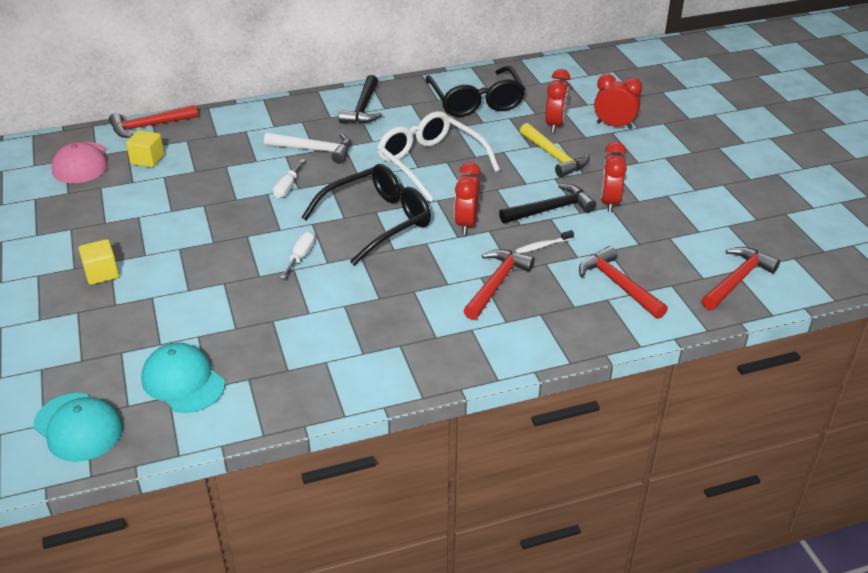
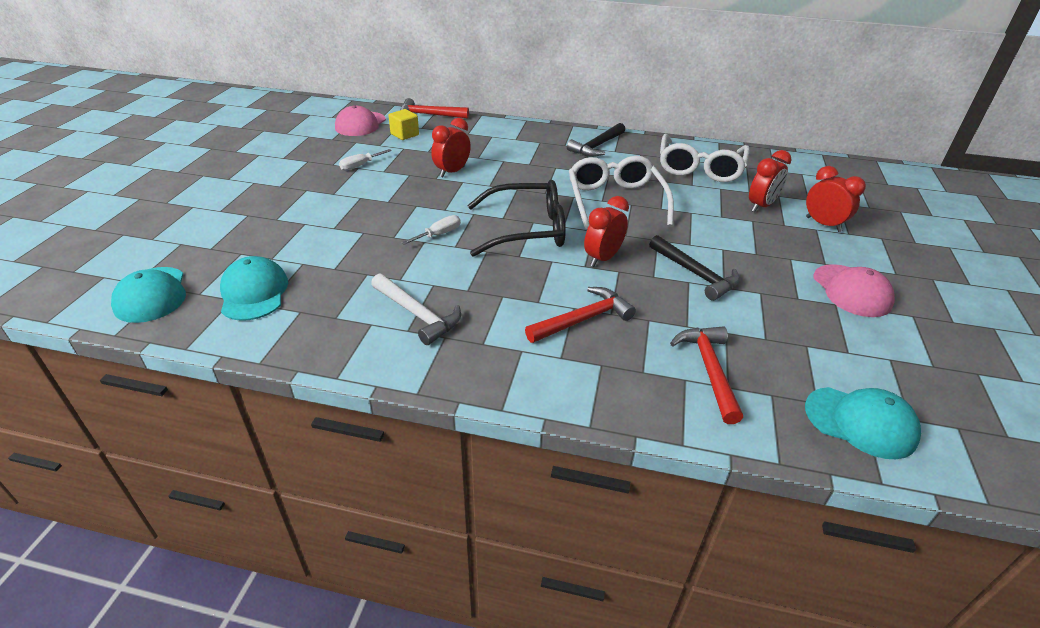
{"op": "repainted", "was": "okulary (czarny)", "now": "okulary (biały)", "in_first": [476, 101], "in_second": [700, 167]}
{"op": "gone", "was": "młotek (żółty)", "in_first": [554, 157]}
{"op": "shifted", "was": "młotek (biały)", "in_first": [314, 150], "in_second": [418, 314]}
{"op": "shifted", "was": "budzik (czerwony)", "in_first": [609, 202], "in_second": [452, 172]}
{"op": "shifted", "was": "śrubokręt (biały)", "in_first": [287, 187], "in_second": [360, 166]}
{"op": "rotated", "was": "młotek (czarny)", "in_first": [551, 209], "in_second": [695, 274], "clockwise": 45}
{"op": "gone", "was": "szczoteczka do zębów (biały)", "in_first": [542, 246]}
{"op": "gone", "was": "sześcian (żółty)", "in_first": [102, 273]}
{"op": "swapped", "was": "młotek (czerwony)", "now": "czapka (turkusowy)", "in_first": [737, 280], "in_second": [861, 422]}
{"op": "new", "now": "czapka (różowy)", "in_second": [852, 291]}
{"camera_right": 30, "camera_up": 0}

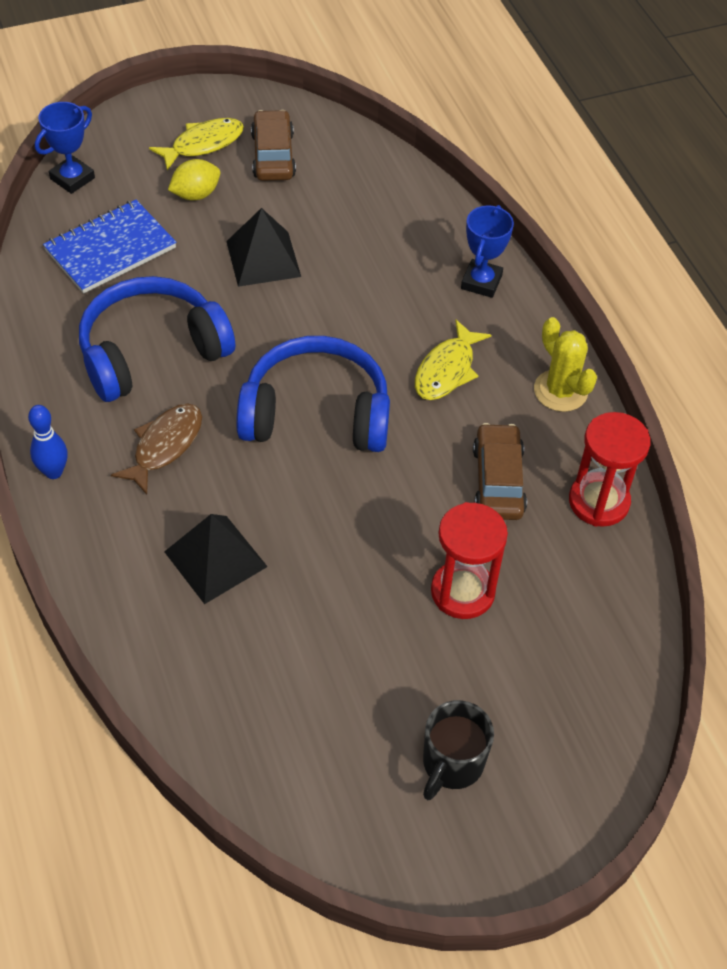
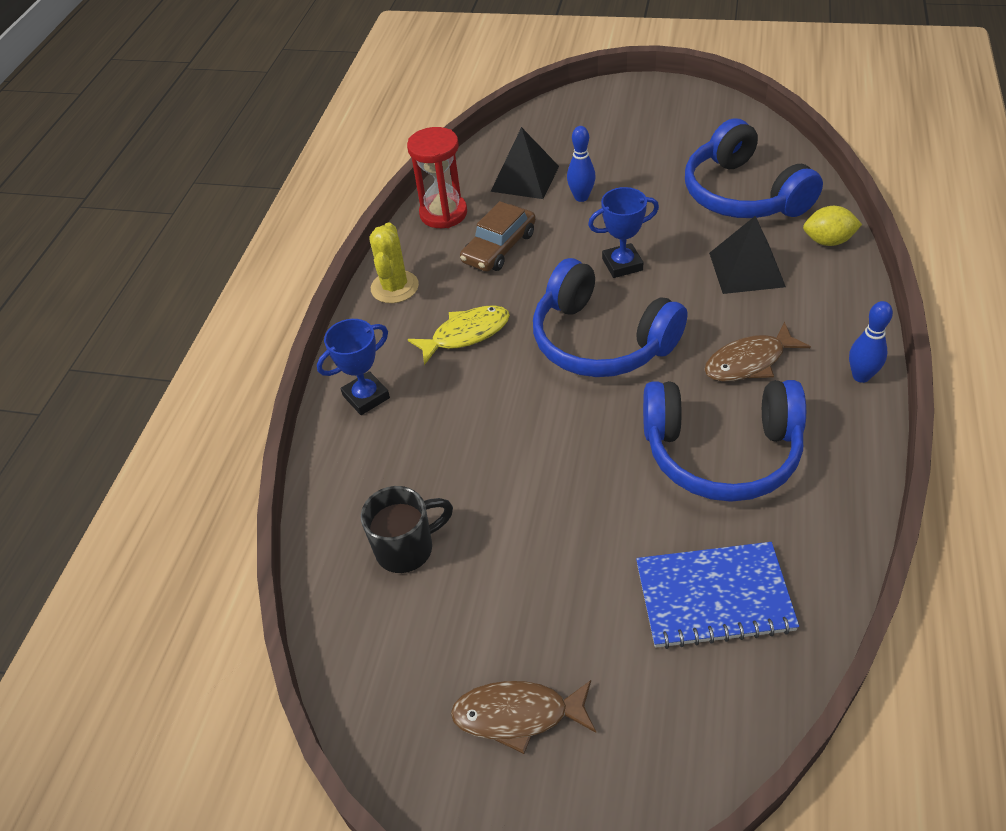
{"op": "shifted", "was": "puchar (niebieski)", "in_first": [72, 178], "in_second": [622, 264]}
{"op": "gone", "was": "samochód (brązowy)", "in_first": [273, 155]}
{"op": "repainted", "was": "ryba (żółty)", "now": "ryba (brązowy)", "in_first": [203, 144], "in_second": [517, 715]}
{"op": "shifted", "was": "cytryna (żółty)", "in_first": [196, 194], "in_second": [828, 241]}
{"op": "shifted", "was": "piramida (czarny)", "in_first": [263, 259], "in_second": [525, 178]}
{"op": "swapped", "was": "klepsydra (czerwony)", "now": "kręgiel (niebieski)", "in_first": [462, 592], "in_second": [581, 197]}
{"op": "shifted", "was": "kubek (czarny)", "in_first": [451, 764], "in_second": [407, 548]}
{"op": "new", "now": "słuchawki (niebieski)", "in_second": [743, 194]}
{"camera_right": -140, "camera_up": -5}

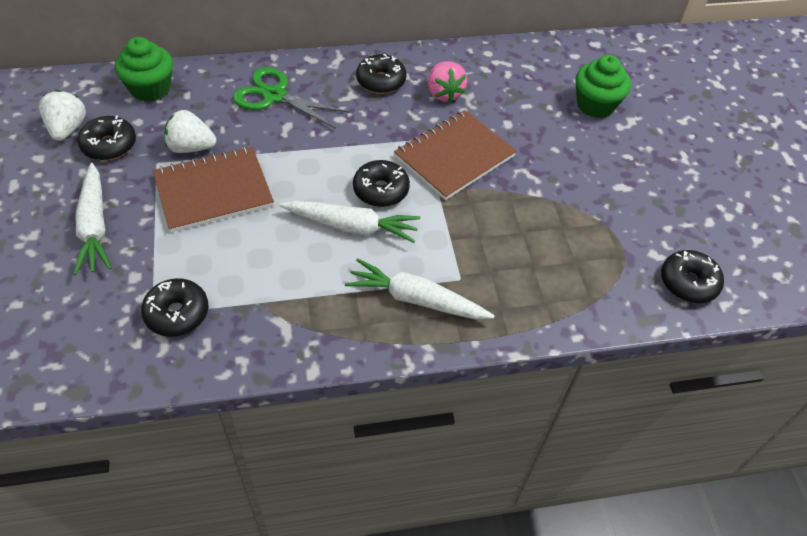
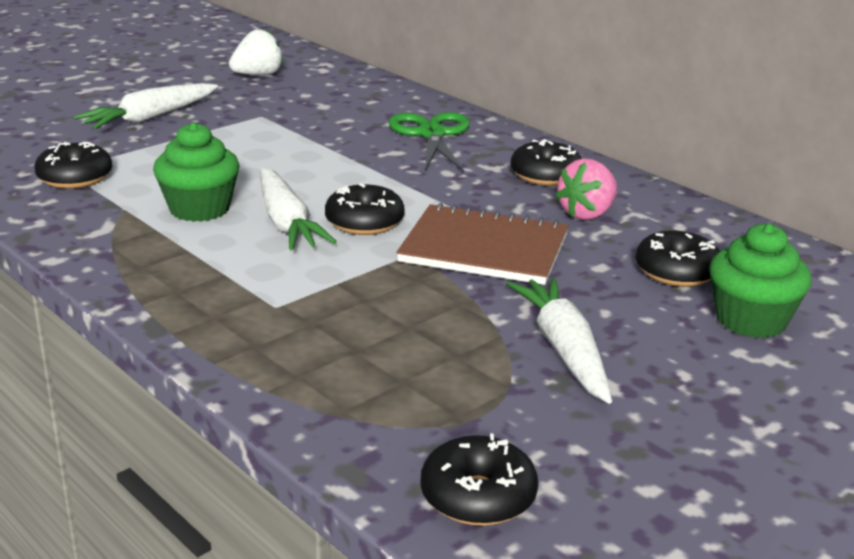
{"op": "shifted", "was": "muffinka (zielony)", "in_first": [150, 89], "in_second": [199, 209]}
{"op": "gone", "was": "truskawka (biały)", "in_first": [191, 147]}
{"op": "shifted", "was": "donut (czarny)", "in_first": [109, 145], "in_second": [676, 272]}
{"op": "gone", "was": "zeszyt (brązowy)", "in_first": [213, 191]}
{"op": "shifted", "was": "marchewka (biały)", "in_first": [416, 299], "in_second": [564, 350]}
{"camera_right": 60, "camera_up": -25}

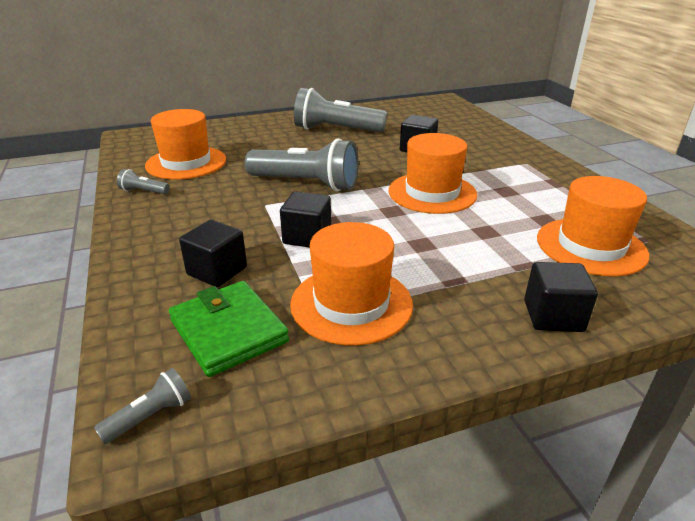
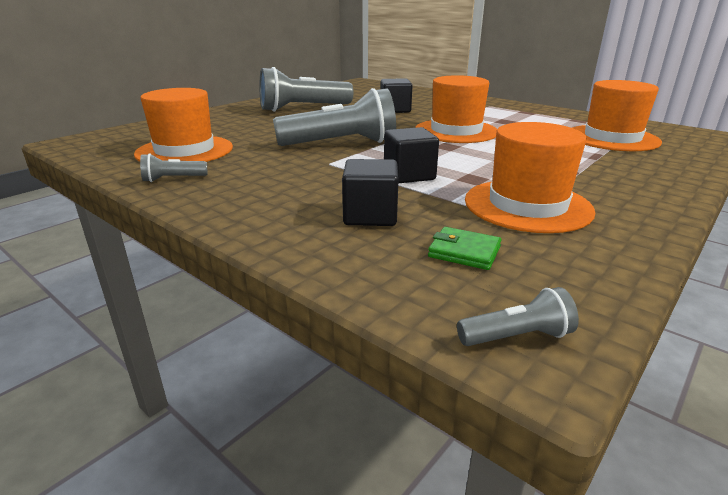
{"op": "gone", "was": "sześcian (czarny)", "in_first": [553, 316]}
{"op": "scaled", "was": "portfel (zielony)", "in_first": [228, 331], "in_second": [464, 252], "ratio": 0.54}
{"op": "rotated", "was": "latarka (szary)", "in_first": [150, 416], "in_second": [516, 336], "clockwise": 60}
{"camera_right": -30, "camera_up": -5}

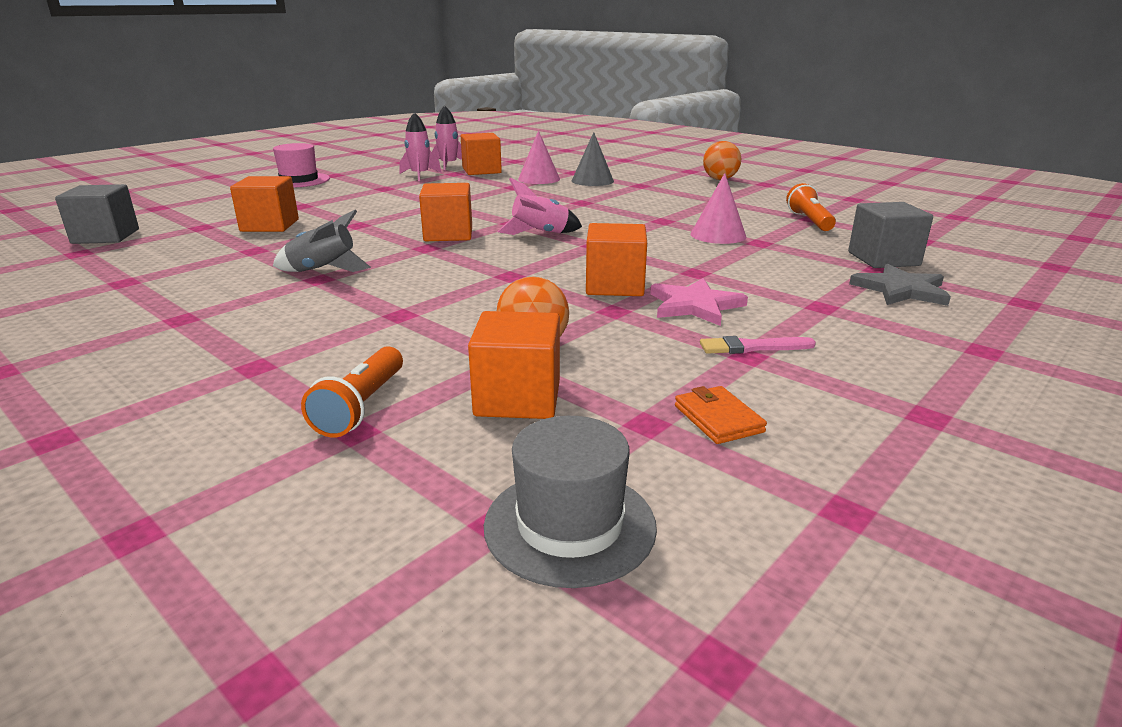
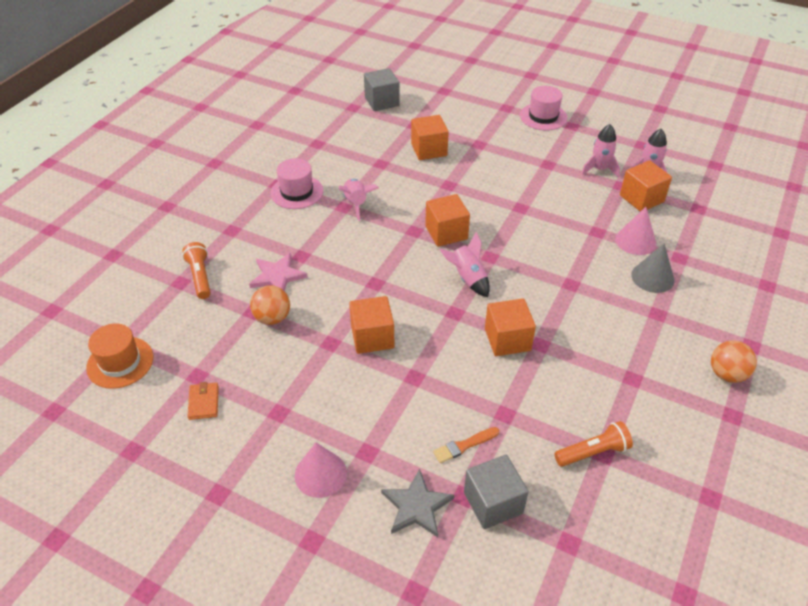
{"op": "shifted", "was": "stożek (różowy)", "in_first": [718, 235], "in_second": [320, 474]}
{"op": "repainted", "was": "rakieta (szary)", "now": "rakieta (różowy)", "in_first": [323, 271], "in_second": [356, 204]}
{"op": "shifted", "was": "gwiazda (różowy)", "in_first": [695, 305], "in_second": [277, 276]}
{"op": "shifted", "was": "sześcian (pomarańczowy)", "in_first": [518, 398], "in_second": [507, 339]}
{"op": "gone", "was": "pędzel (różowy)", "in_first": [752, 347]}
{"op": "rotated", "was": "latarka (pomarańczowy)", "in_first": [361, 406], "in_second": [200, 277], "clockwise": 75}
{"op": "rotated", "was": "portfel (pomarańczowy)", "in_first": [718, 419], "in_second": [204, 402], "clockwise": -60}
{"op": "repainted", "was": "kapelusz (szary)", "now": "kapelusz (pomarańczowy)", "in_first": [570, 525], "in_second": [120, 362]}
{"op": "new", "now": "kapelusz (różowy)", "in_second": [297, 192]}
{"op": "new", "now": "pędzel (pomarańczowy)", "in_second": [464, 445]}
{"camera_right": 75, "camera_up": 20}

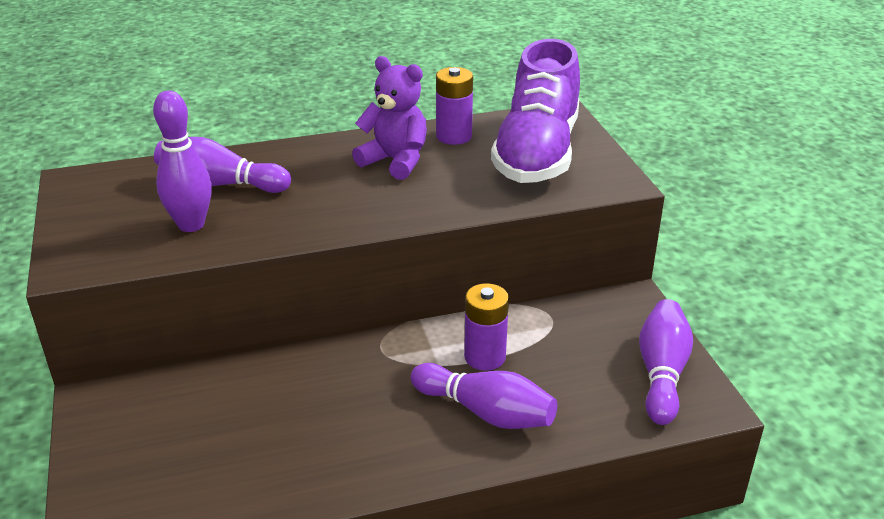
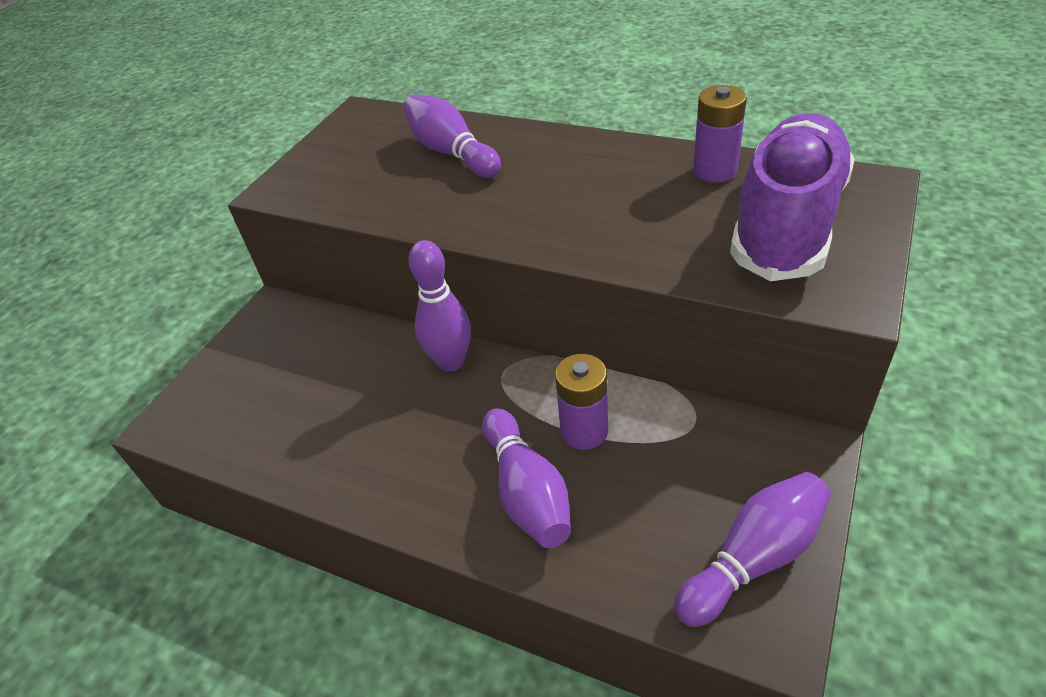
{"op": "rotated", "was": "but (fioletowy)", "in_first": [537, 153], "in_second": [788, 223], "clockwise": 150}
{"op": "gone", "was": "miś (fioletowy)", "in_first": [395, 161]}
{"op": "shifted", "was": "kręgiel (fioletowy)", "in_first": [191, 225], "in_second": [451, 362]}
{"camera_right": 45, "camera_up": 10}

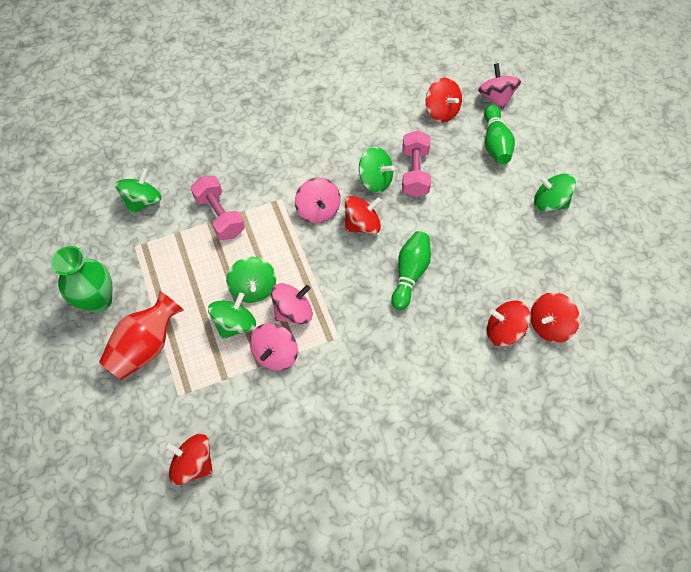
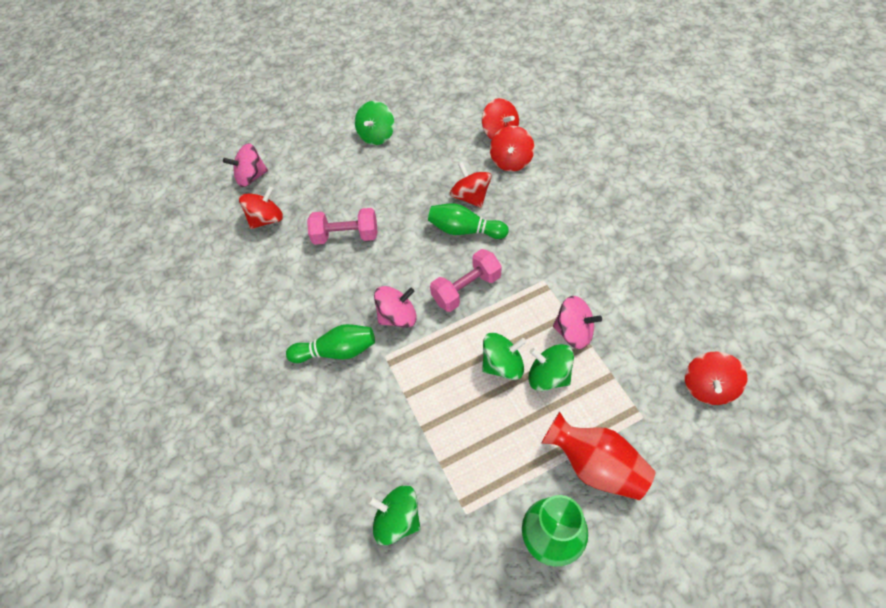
{"op": "shifted", "was": "kręgiel (zielony)", "in_first": [495, 143], "in_second": [337, 351]}
{"op": "gone", "was": "bączek (zielony)", "in_first": [375, 180]}
{"op": "shifted", "was": "hantel (różowy)", "in_first": [220, 216], "in_second": [466, 289]}
{"op": "shifted", "was": "bączek (czerwony)", "in_first": [362, 224], "in_second": [471, 197]}
{"op": "gone", "was": "bączek (różowy)", "in_first": [293, 311]}
{"camera_right": -90, "camera_up": -5}

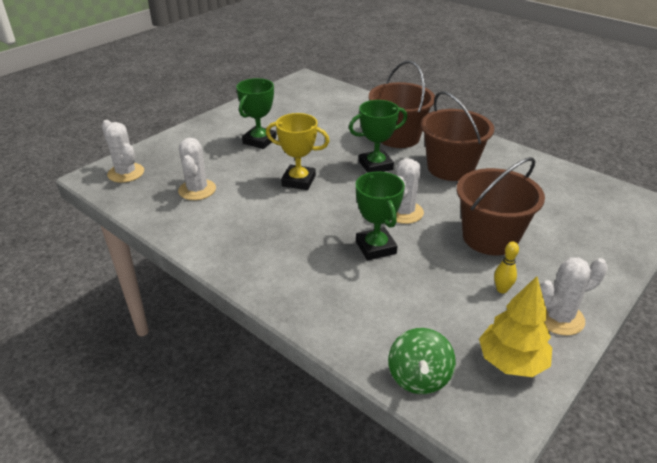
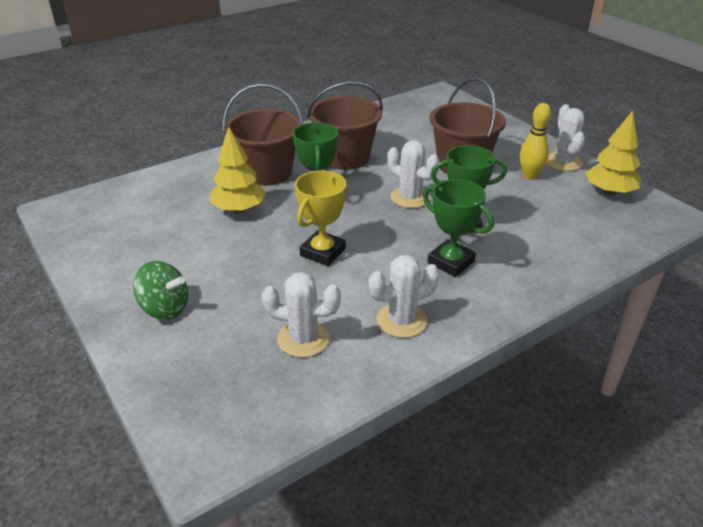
{"op": "shifted", "was": "puchar (zielony)", "in_first": [259, 141], "in_second": [451, 262]}
{"op": "shifted", "was": "kaktus (biały)", "in_first": [126, 173], "in_second": [401, 320]}
{"op": "scaled", "was": "kręgiel (żółty)", "in_first": [501, 289], "in_second": [529, 176], "ratio": 1.55}
{"op": "shifted", "was": "bączek (zielony)", "in_first": [419, 377], "in_second": [165, 308]}
{"op": "new", "now": "drzewko (żółty)", "in_second": [239, 209]}
{"camera_right": -75, "camera_up": 0}

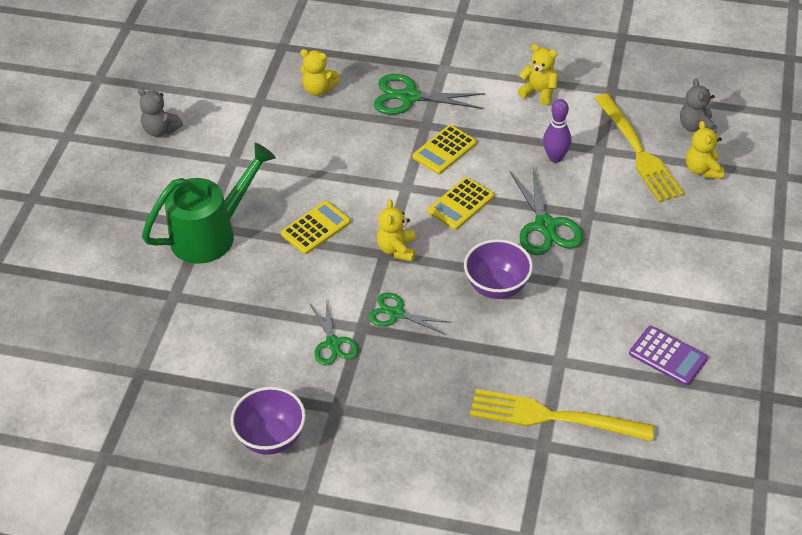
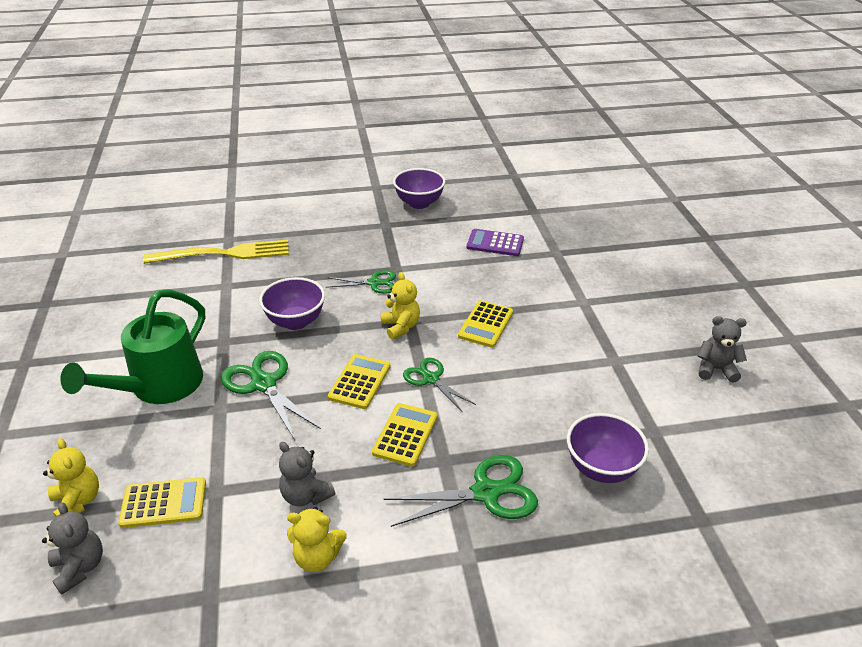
{"op": "swapped", "was": "miś (żółty)", "now": "miska (fioletowy)", "in_first": [319, 89], "in_second": [601, 468]}
{"op": "swapped", "was": "widelec (żółty)", "now": "kalkulator (żółty)", "in_first": [639, 152], "in_second": [163, 503]}
{"op": "gone", "was": "kręgiel (fioletowy)", "in_first": [555, 157]}
{"op": "shifted", "was": "konewka (zielony)", "in_first": [212, 233], "in_second": [158, 387]}
{"op": "shifted", "was": "nożyczki (zielony)", "in_first": [333, 343], "in_second": [431, 379]}
{"op": "shifted", "was": "kalkulator (fioletowy)", "in_first": [668, 356], "in_second": [495, 243]}
{"op": "new", "now": "miś (szary)", "in_second": [306, 495]}
{"camera_right": 155, "camera_up": -10}

